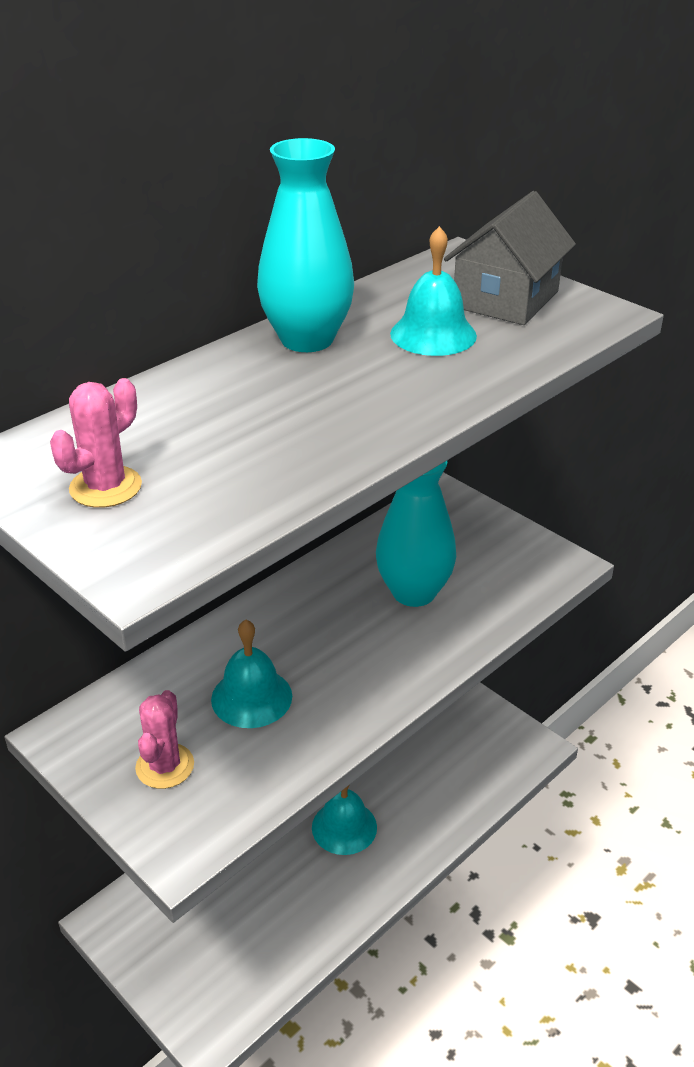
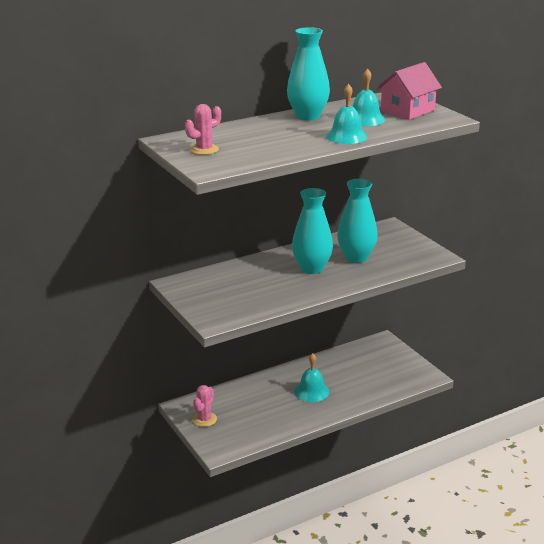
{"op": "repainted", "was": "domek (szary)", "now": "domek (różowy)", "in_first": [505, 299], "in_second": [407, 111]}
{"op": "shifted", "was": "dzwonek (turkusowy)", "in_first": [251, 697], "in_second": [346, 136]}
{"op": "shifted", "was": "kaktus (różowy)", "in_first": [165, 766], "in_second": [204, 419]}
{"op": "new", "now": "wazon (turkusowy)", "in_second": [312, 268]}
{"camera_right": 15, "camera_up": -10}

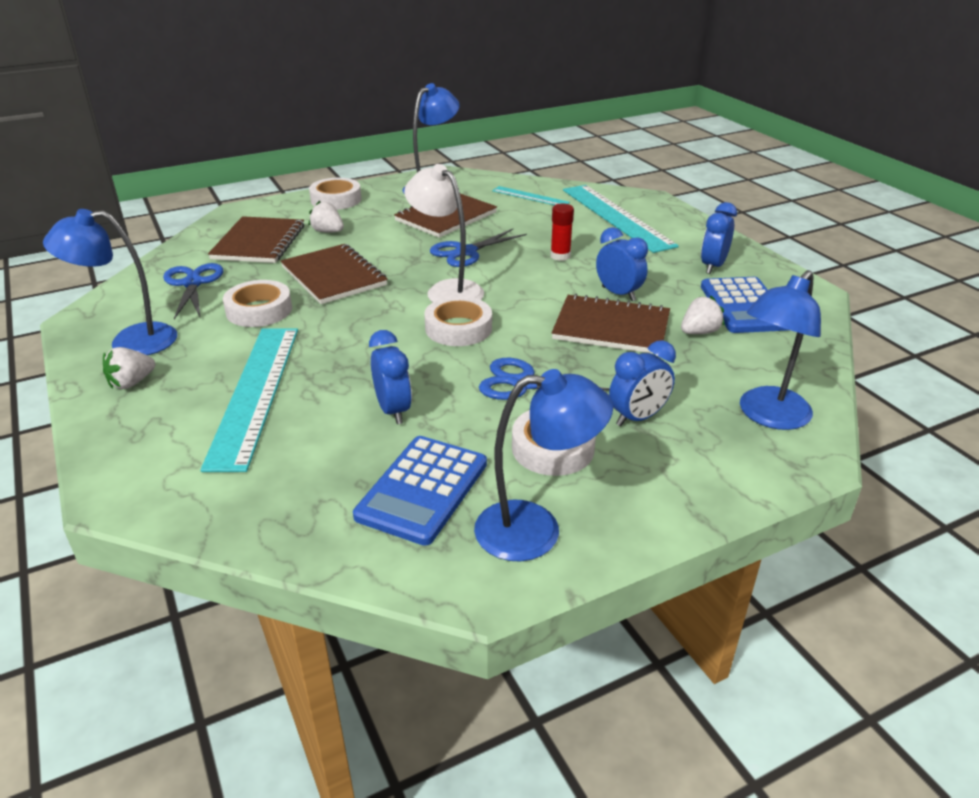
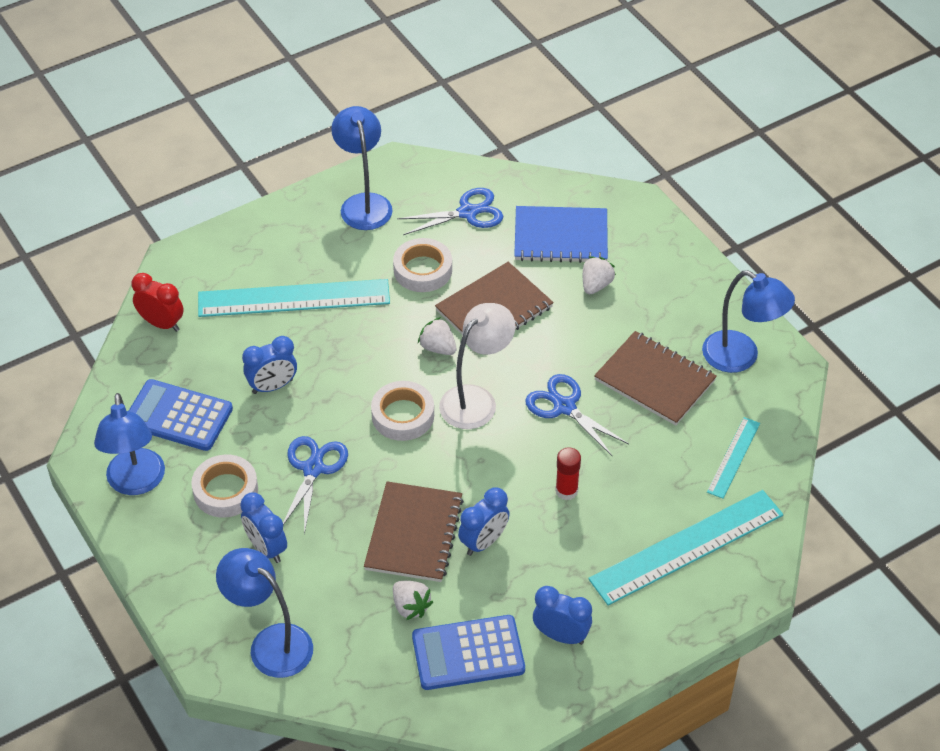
{"op": "gone", "was": "taśma klejąca (biały)", "in_first": [336, 199]}
{"op": "repainted", "was": "zeszyt (brązowy)", "now": "zeszyt (niebieski)", "in_first": [259, 242], "in_second": [561, 237]}
{"op": "shifted", "was": "truskawka (biały)", "in_first": [132, 383], "in_second": [438, 348]}
{"op": "new", "now": "budzik (czerwony)", "in_second": [161, 323]}
{"camera_right": 85, "camera_up": 15}

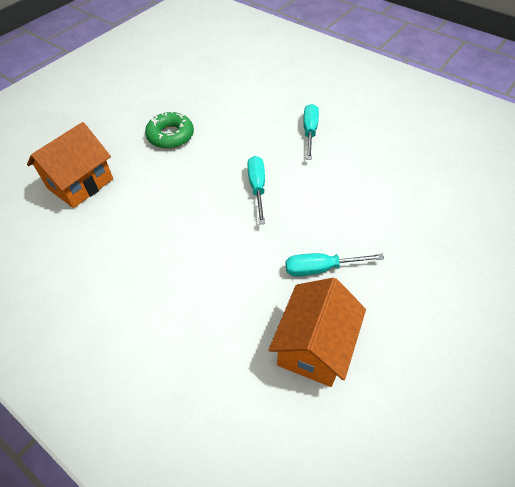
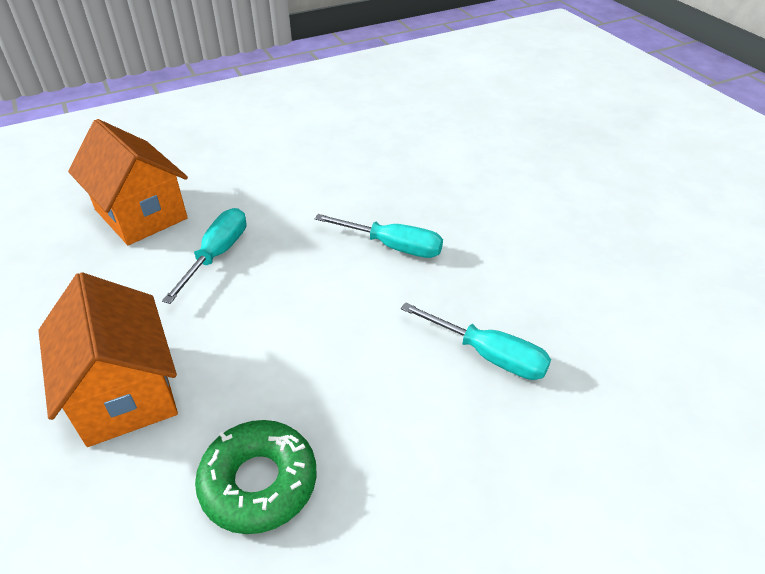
{"op": "shifted", "was": "donut (zielony)", "in_first": [170, 135], "in_second": [259, 482]}
{"op": "shifted", "was": "domek (pomarańczowy)", "in_first": [80, 184], "in_second": [125, 392]}
{"camera_right": 115, "camera_up": -10}

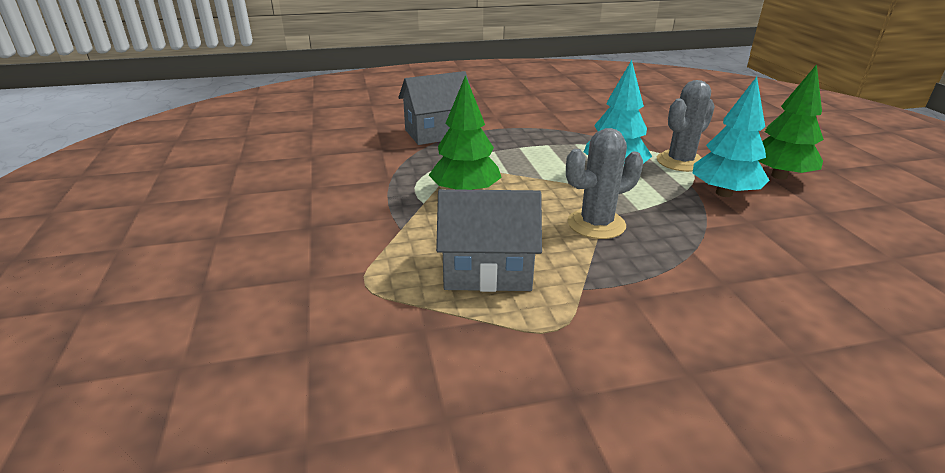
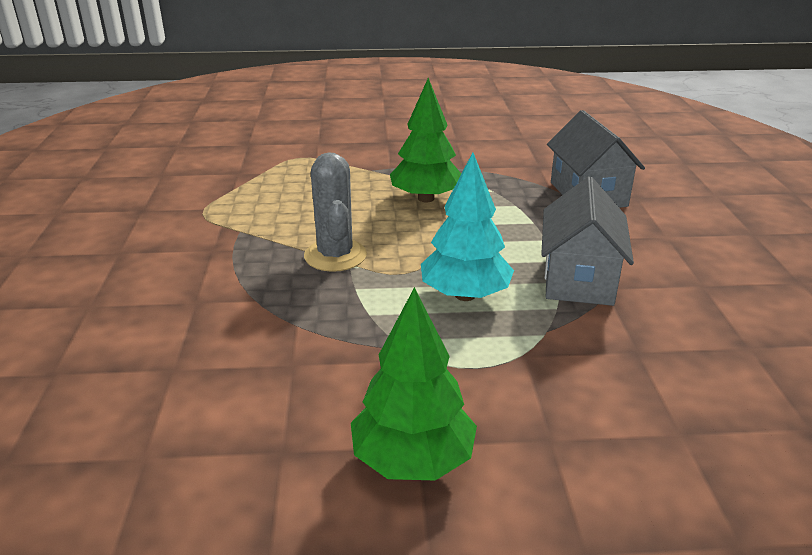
{"op": "gone", "was": "drzewko (turkusowy)", "in_first": [724, 193]}
{"op": "gone", "was": "kaktus (szary)", "in_first": [680, 162]}
{"op": "shifted", "was": "domek (szary)", "in_first": [487, 271], "in_second": [579, 279]}
{"camera_right": 100, "camera_up": 0}

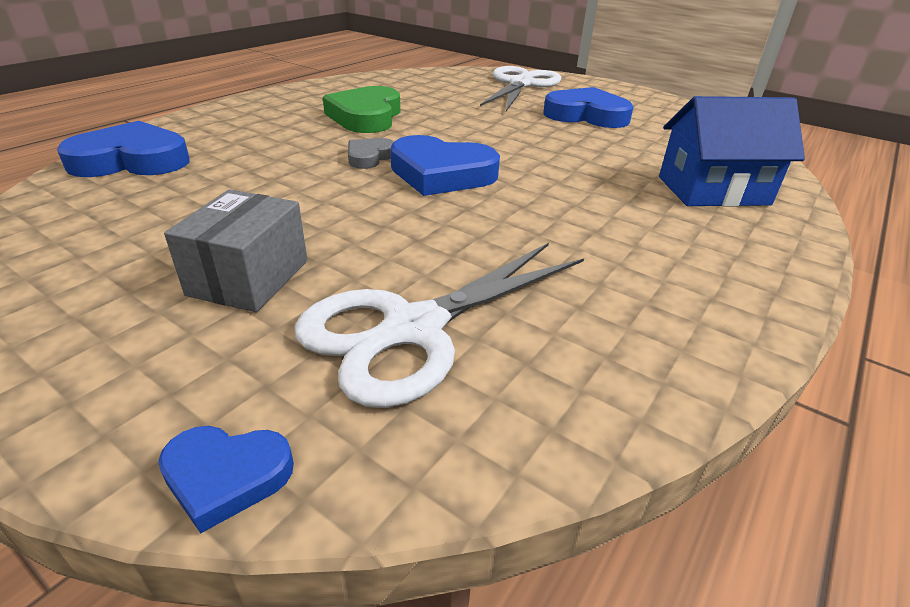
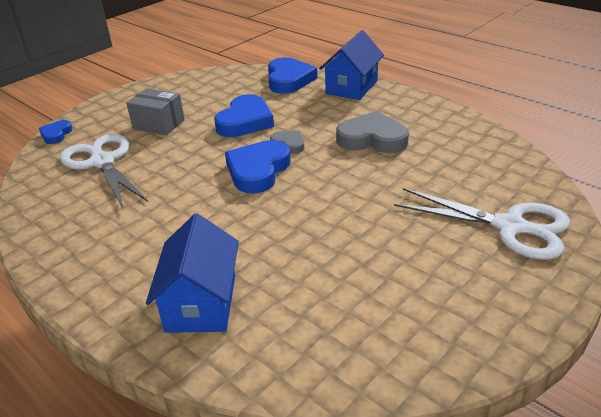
{"op": "repainted", "was": "serce (zielony)", "now": "serce (szary)", "in_first": [366, 117], "in_second": [372, 139]}
{"op": "shifted", "was": "serce (niebieski)", "in_first": [586, 115], "in_second": [245, 121]}
{"op": "new", "now": "domek (niebieski)", "in_second": [351, 87]}
{"camera_right": 100, "camera_up": 0}

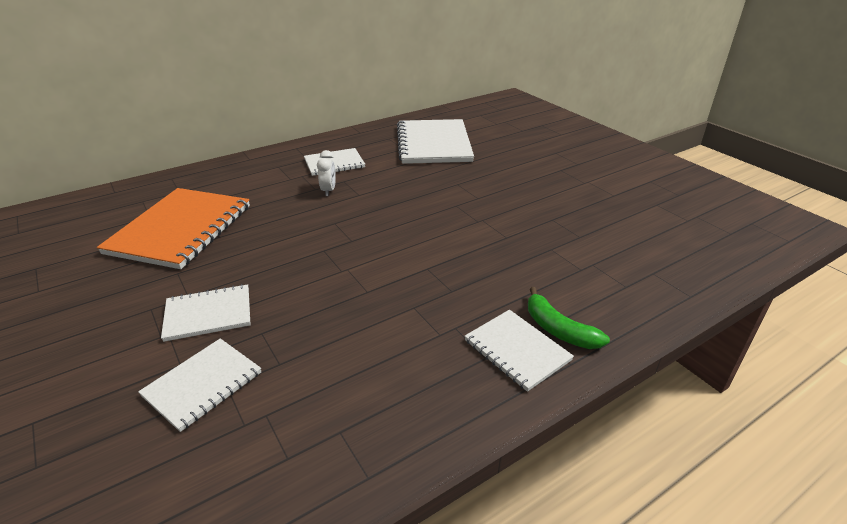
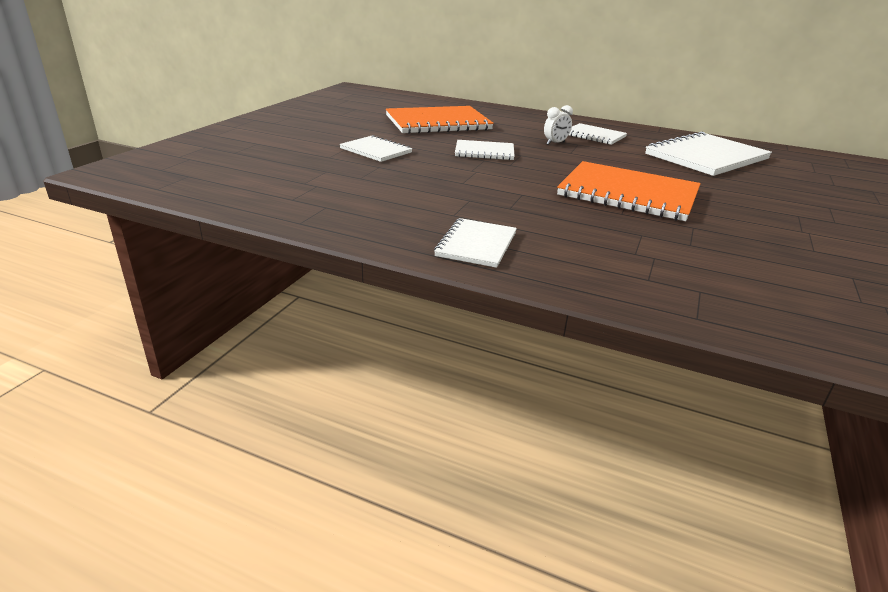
{"op": "gone", "was": "banan (zielony)", "in_first": [558, 329]}
{"op": "shifted", "was": "zeszyt (biały)", "in_first": [203, 384], "in_second": [484, 152]}
{"op": "new", "now": "zeszyt (pomarańczowy)", "in_second": [628, 194]}
{"camera_right": 55, "camera_up": -5}

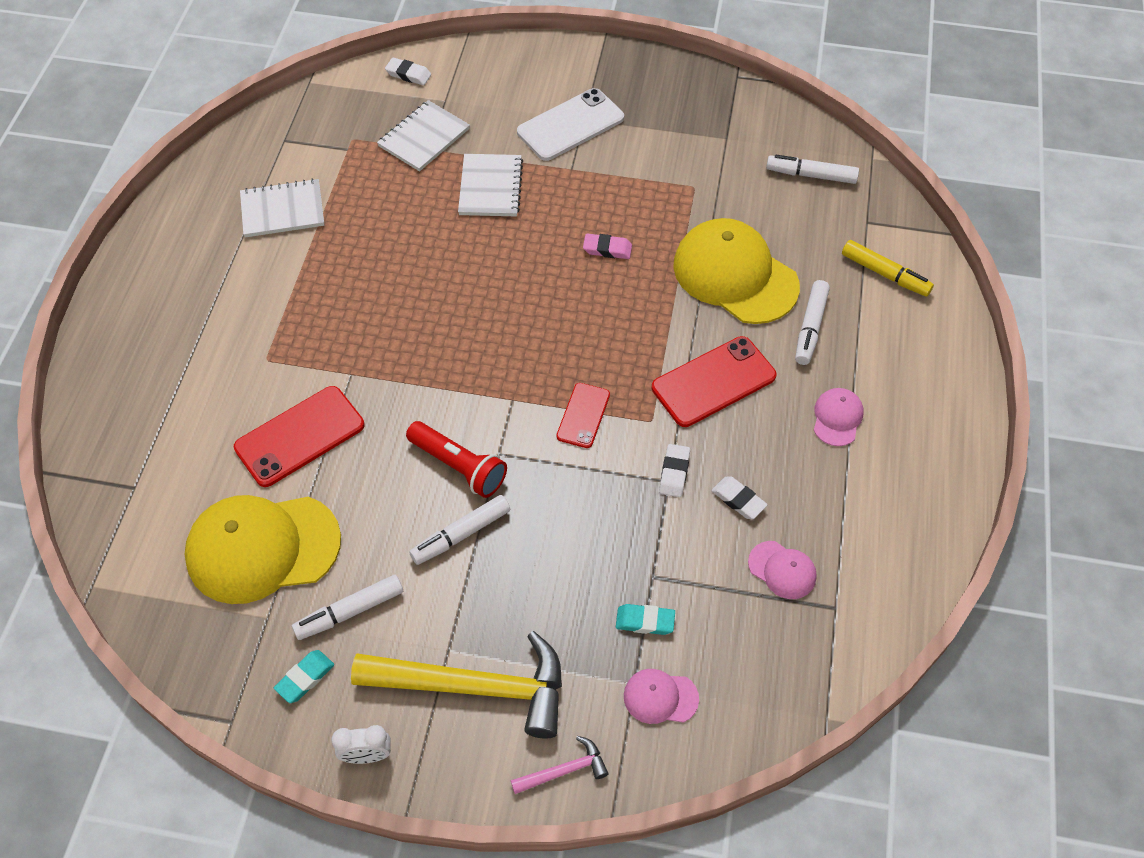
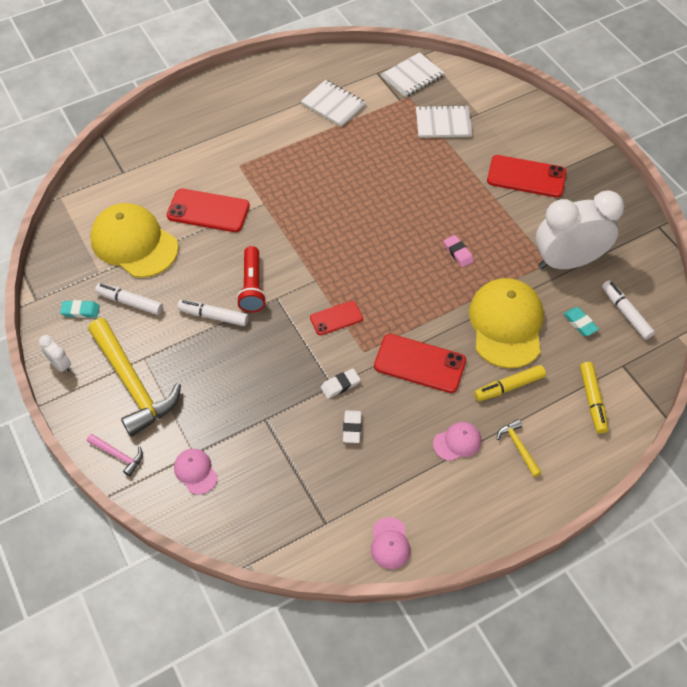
{"op": "gone", "was": "gumka do mazania (biały)", "in_first": [408, 74]}
{"op": "repainted", "was": "telefon (biały)", "now": "telefon (czerwony)", "in_first": [570, 125], "in_second": [526, 177]}
{"op": "shifted", "was": "zeszyt (biały)", "in_first": [490, 187], "in_second": [412, 76]}
{"op": "repainted", "was": "flamaster (biały)", "now": "flamaster (żółty)", "in_first": [810, 327], "in_second": [509, 387]}
{"op": "shifted", "was": "czapka (różowy)", "in_first": [782, 570], "in_second": [390, 543]}
{"op": "shifted", "was": "gumka do mazania (turkusowy)", "in_first": [645, 621], "in_second": [580, 323]}
{"op": "new", "now": "budzik (biały)", "in_second": [567, 262]}
{"op": "new", "now": "młotek (żółty)", "in_second": [518, 447]}
{"camera_right": 50, "camera_up": 0}

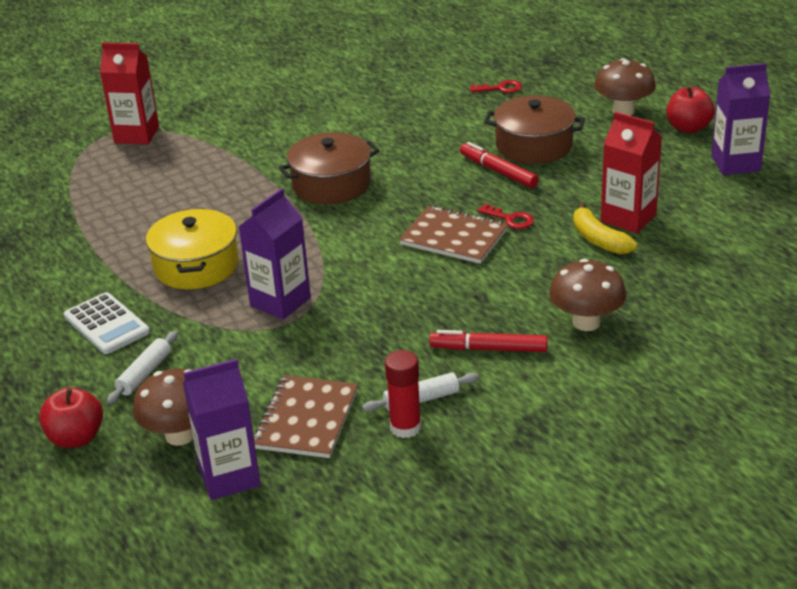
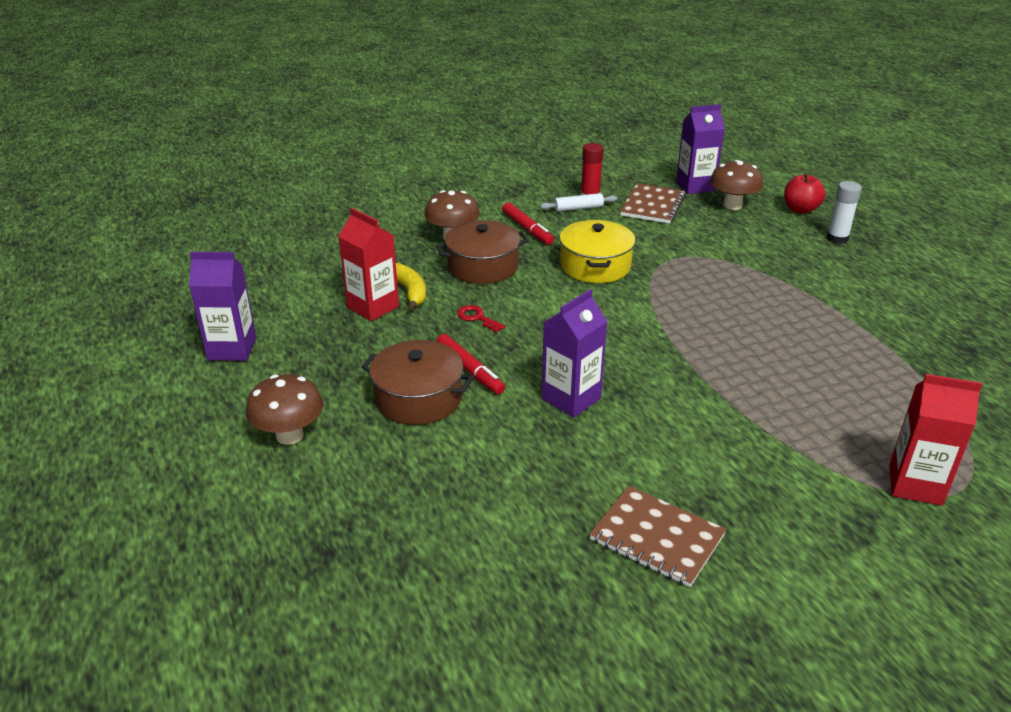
{"op": "gone", "was": "klucz (czerwony)", "in_first": [501, 88]}
{"op": "gone", "was": "jabłko (czerwony)", "in_first": [688, 128]}
{"op": "shifted", "was": "garnek (brązowy)", "in_first": [331, 184], "in_second": [483, 266]}
{"op": "shifted", "was": "karton mleka (fioletowy)", "in_first": [280, 302], "in_second": [571, 398]}
{"op": "shifted", "was": "zeszyt (brązowy)", "in_first": [454, 237], "in_second": [657, 538]}
{"op": "shifted", "was": "garnek (żółty)", "in_first": [196, 266], "in_second": [595, 266]}
{"op": "gone", "was": "kalkulator (biały)", "in_first": [107, 324]}
{"op": "rotated", "was": "flamaster (czerwony)", "in_first": [489, 349], "in_second": [527, 229], "clockwise": 45}
{"op": "gone", "was": "wałek do ciasta (biały)", "in_first": [145, 374]}
{"op": "new", "now": "klej w sztyfcie (biały)", "in_second": [837, 238]}
{"camera_right": -175, "camera_up": 0}

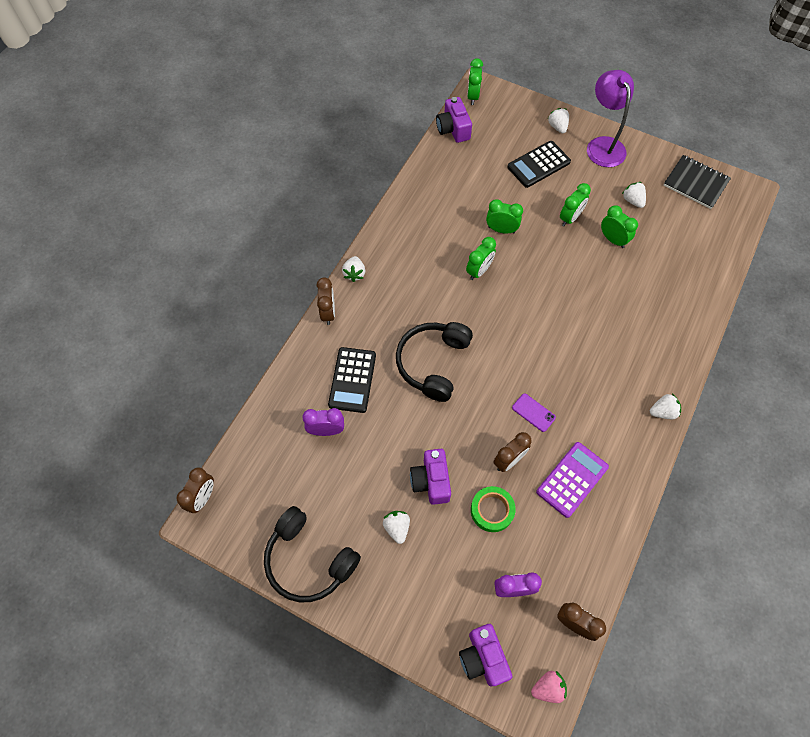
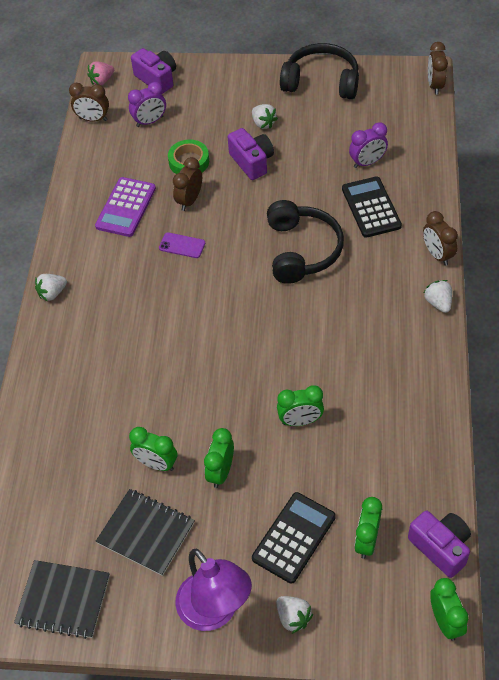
{"op": "swapped", "was": "truskawka (biały)", "now": "zeszyt (czarny)", "in_first": [632, 201], "in_second": [146, 533]}
{"op": "shifted", "was": "budzik (zielony)", "in_first": [479, 271], "in_second": [366, 541]}
{"camera_right": 160, "camera_up": -10}

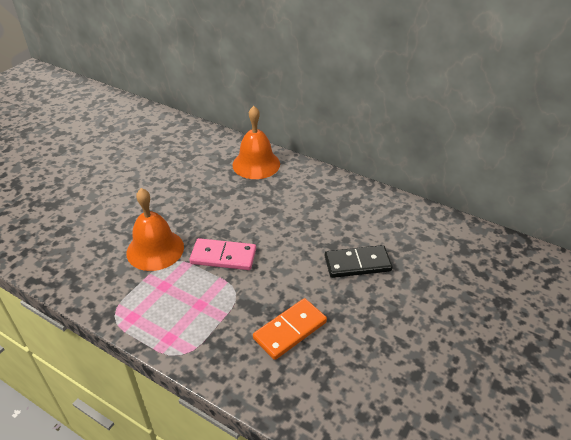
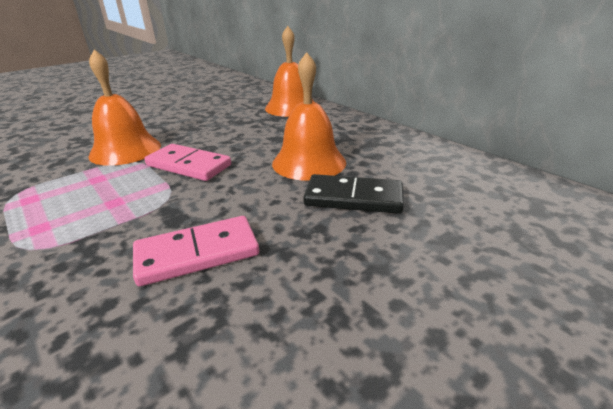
{"op": "repainted", "was": "kostka domina (pomarańczowy)", "now": "kostka domina (różowy)", "in_first": [290, 330], "in_second": [197, 253]}
{"op": "new", "now": "dzwonek (pomarańczowy)", "in_second": [309, 162]}
{"camera_right": 20, "camera_up": -10}

